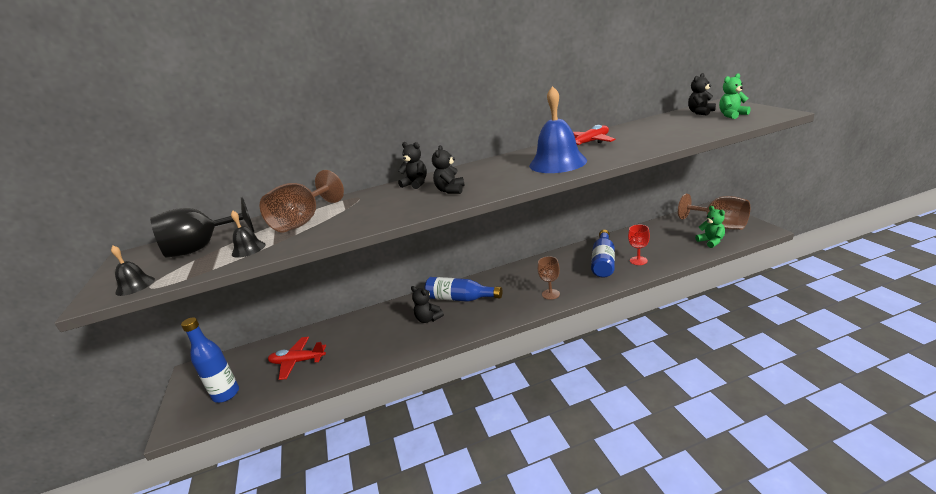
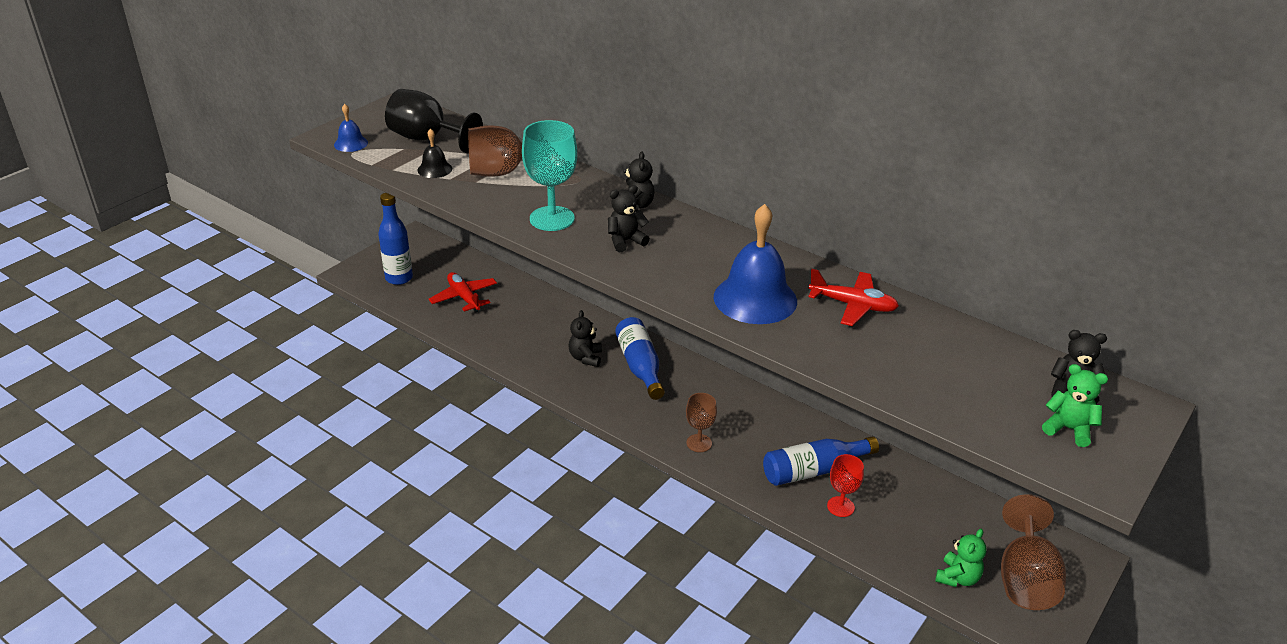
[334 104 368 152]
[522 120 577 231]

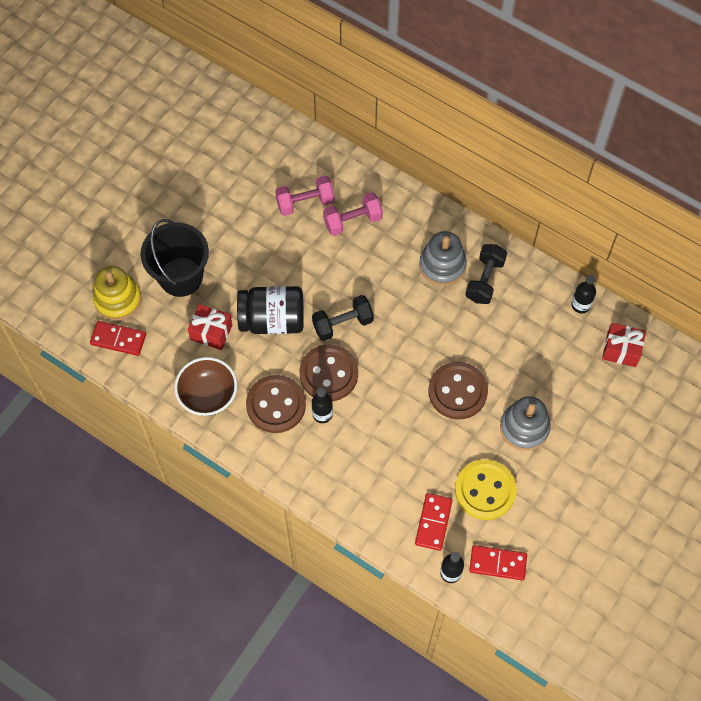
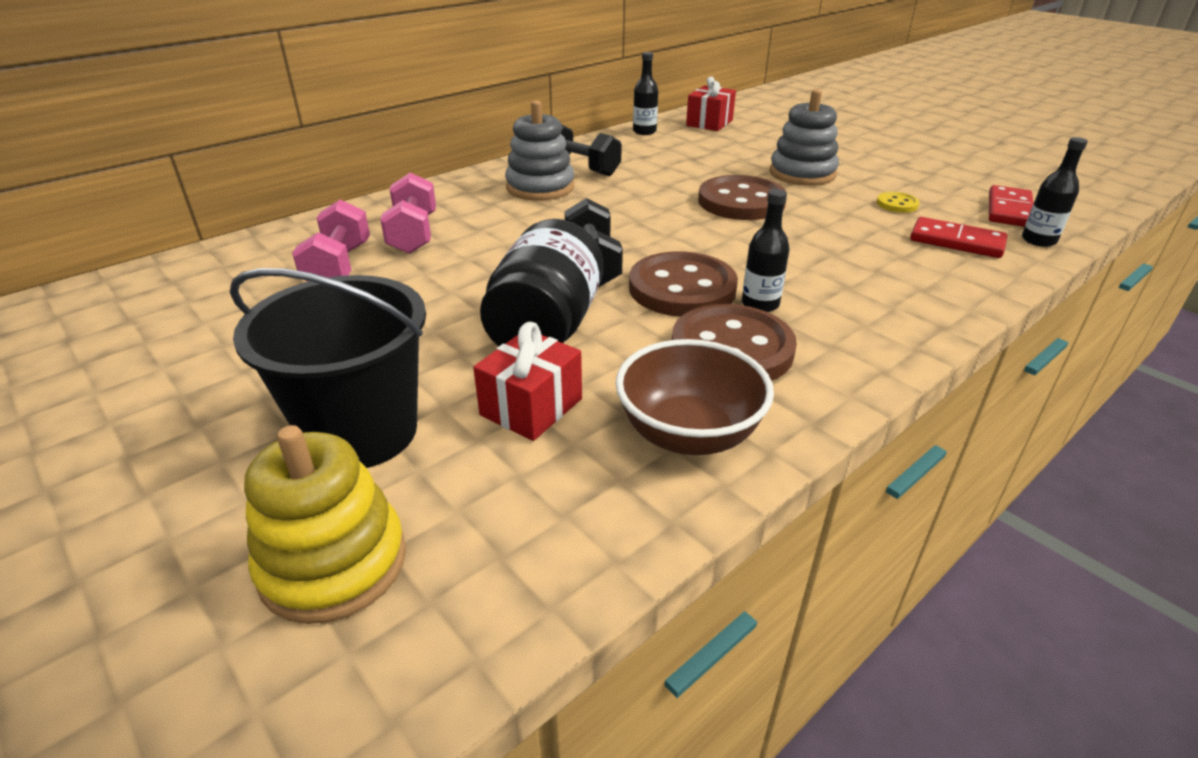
[877 192 920 213]
[90 321 146 356] (first image)

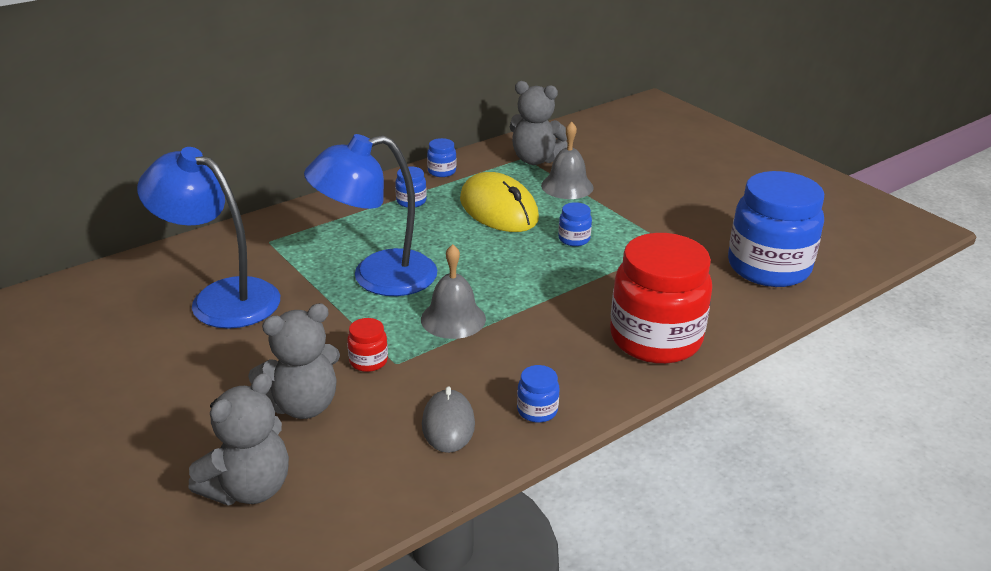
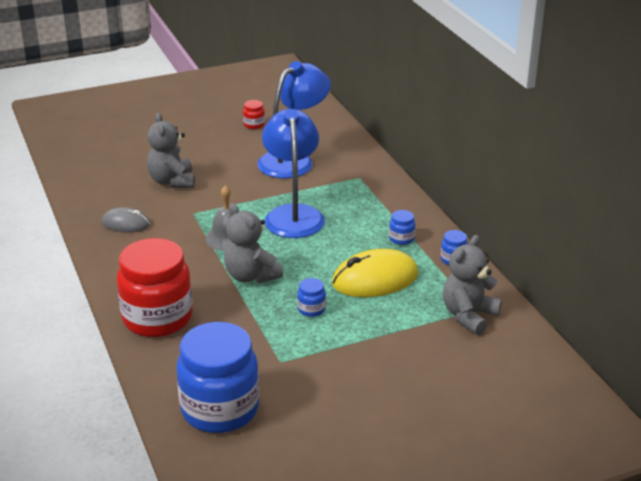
[224 203 283 283]
[243 100 265 129]
[517 365 560 423] (first image)
[541 121 594 199] (first image)

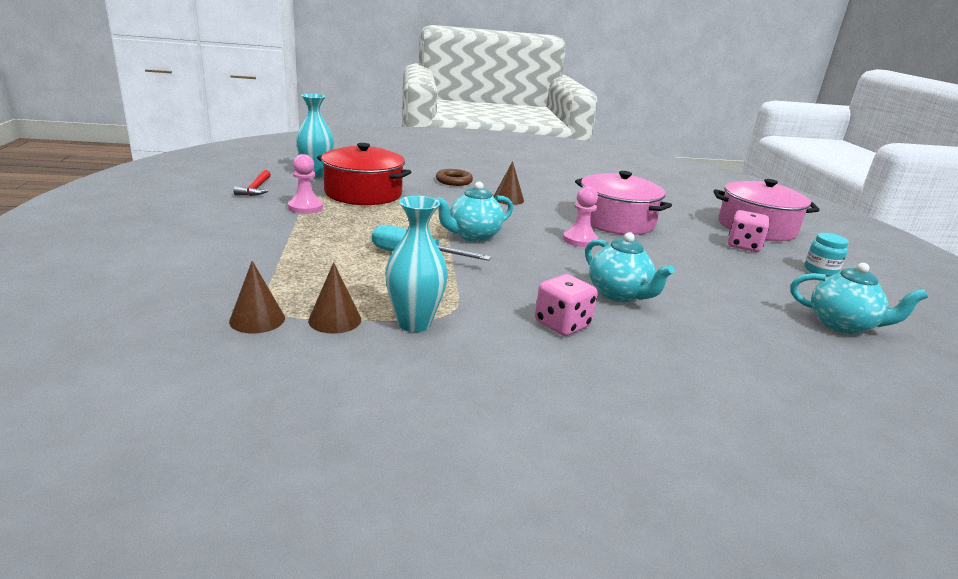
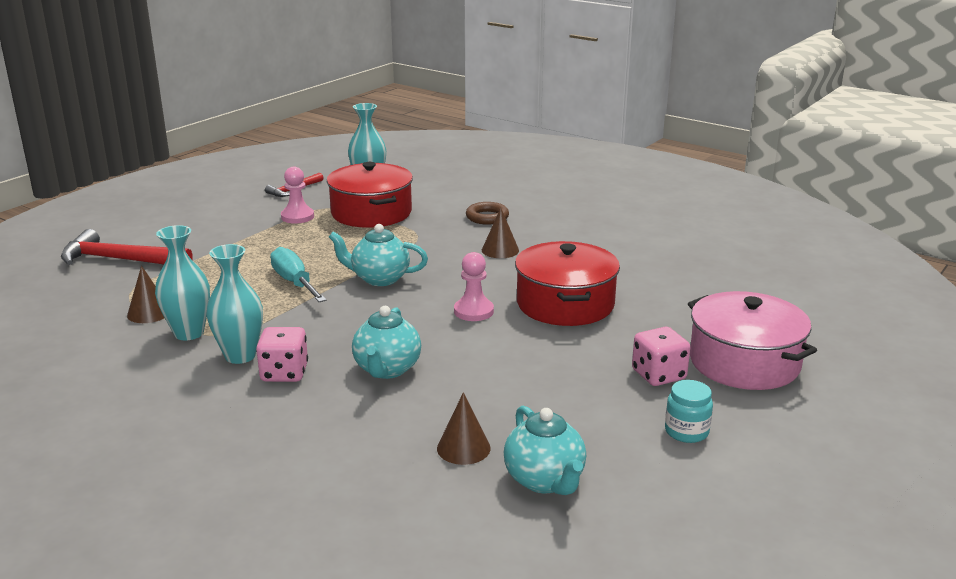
[61 229 193 265]
[207 244 263 364]
[437 392 491 465]
[515 241 620 326]

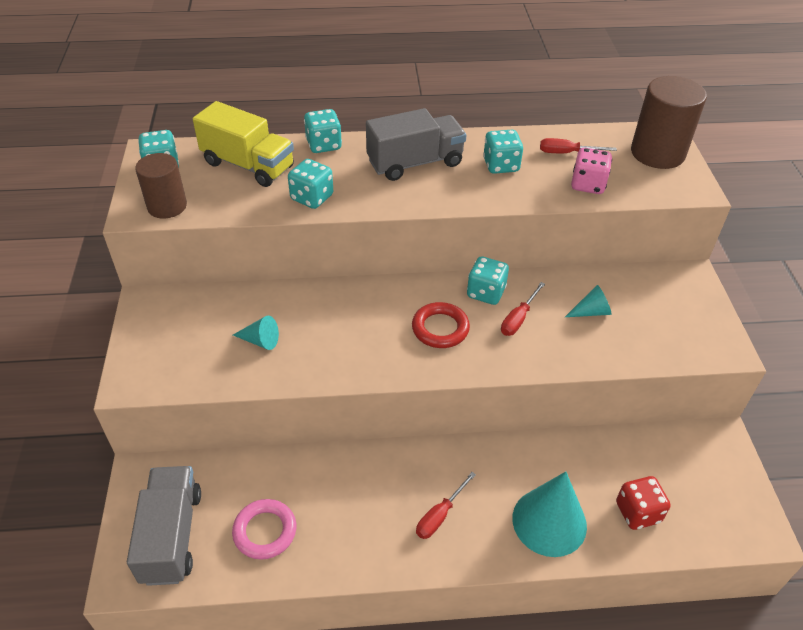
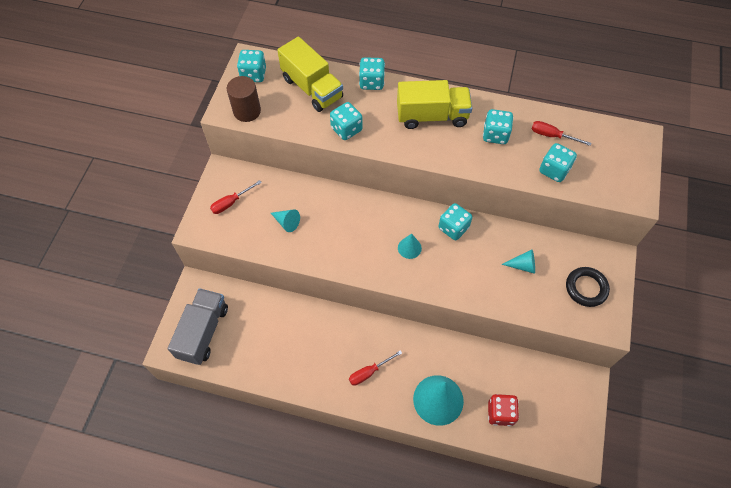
[210 180 262 214]
[397 80 472 129]
[398 233 422 259]
[539 143 577 182]
[566 267 610 307]
[232 499 296 560] (first image)
[631 76 707 169] (first image)

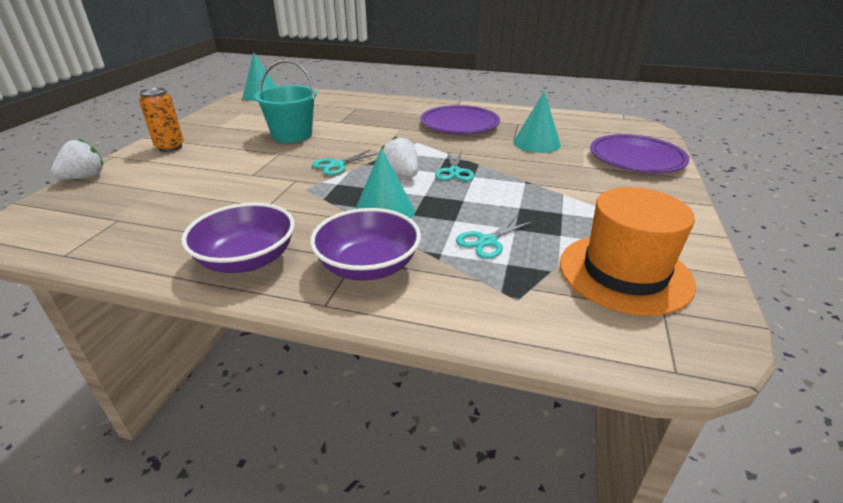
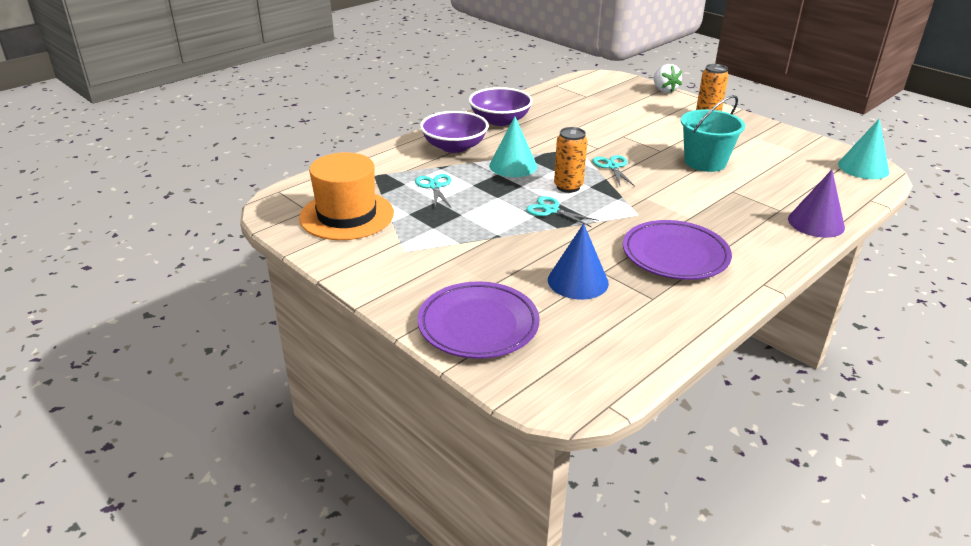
[548 223 609 300]
[554 127 587 193]
[788 170 845 238]

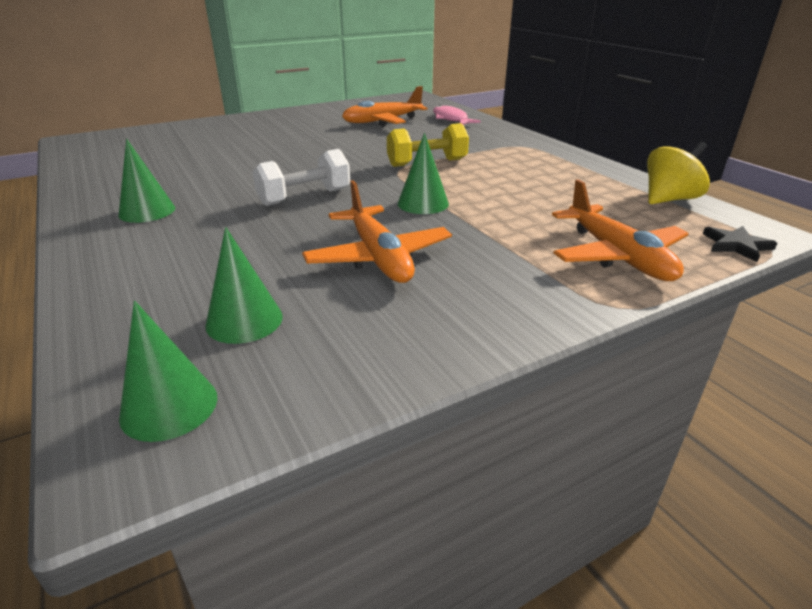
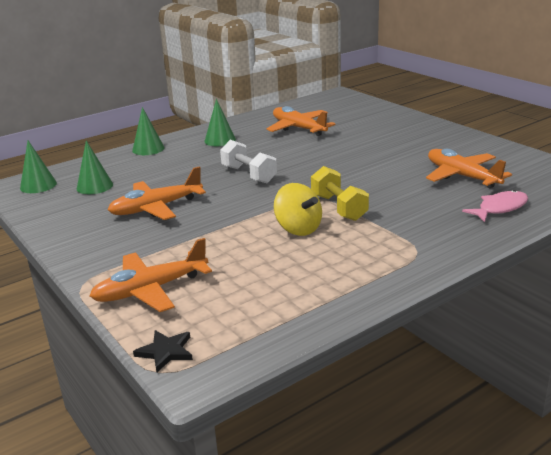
[132 107 165 155]
[266 106 335 136]
[274 183 322 236]

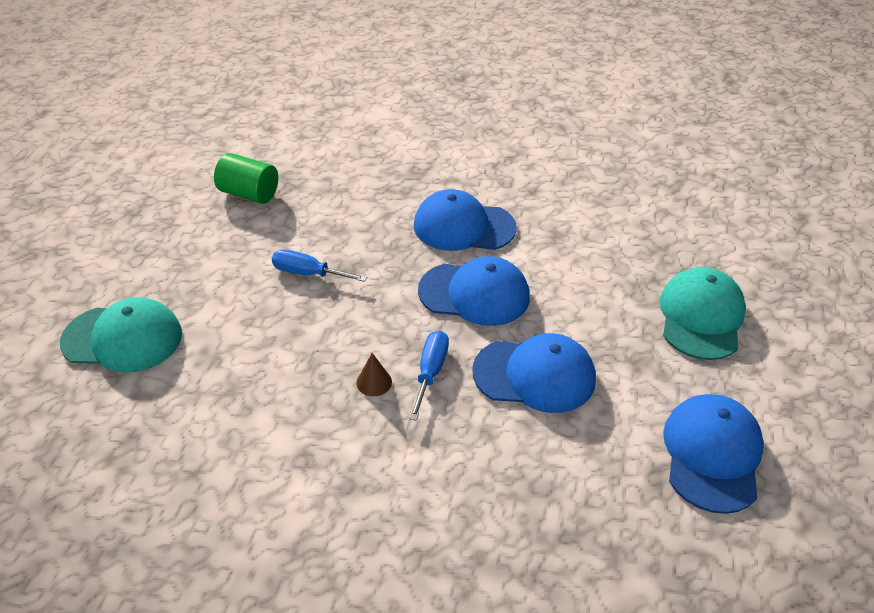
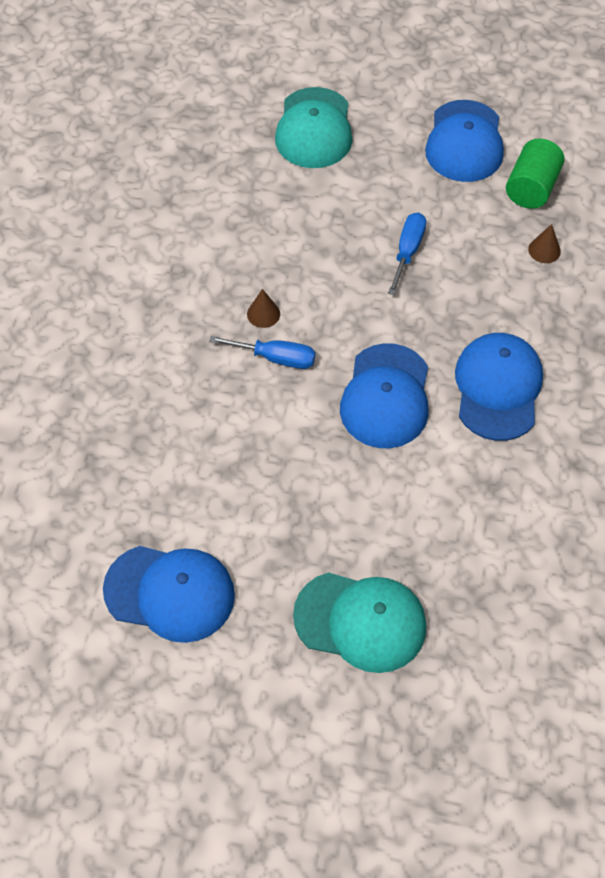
[425 100 504 182]
[528 224 561 263]

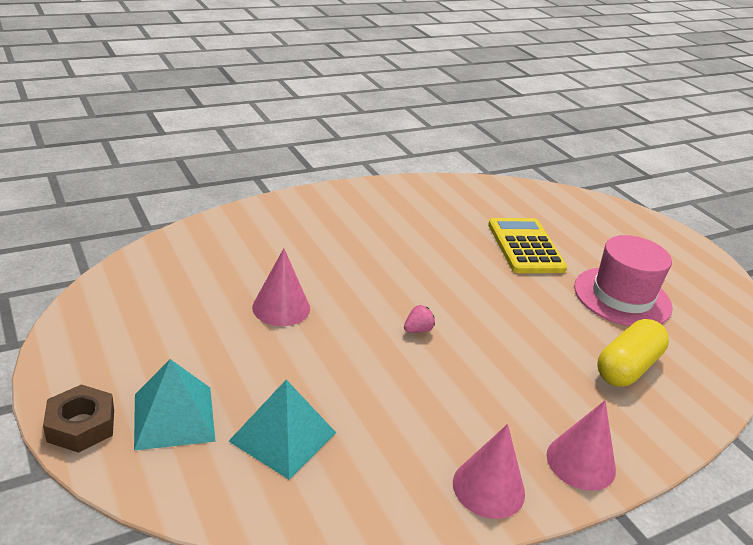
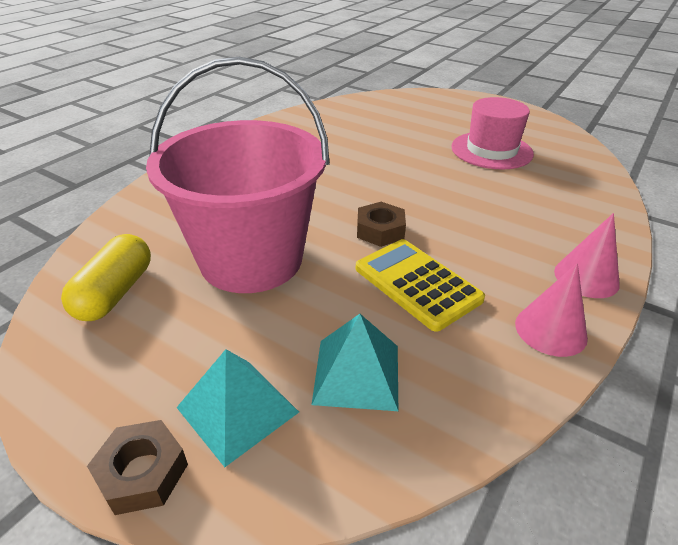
[61 234 151 321]
[146 57 330 293]
[356 239 485 332]
[357 202 406 247]

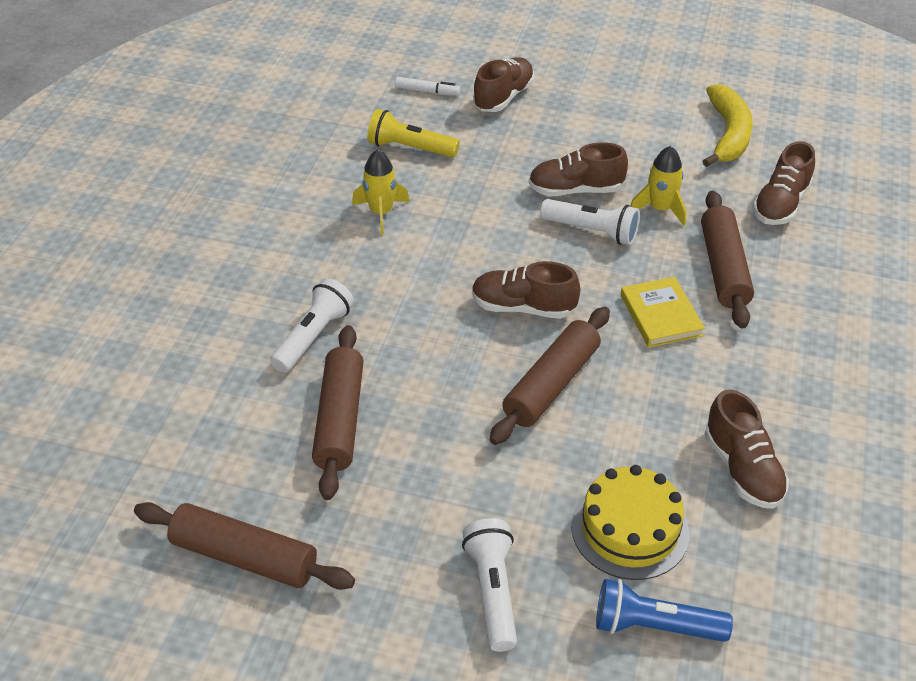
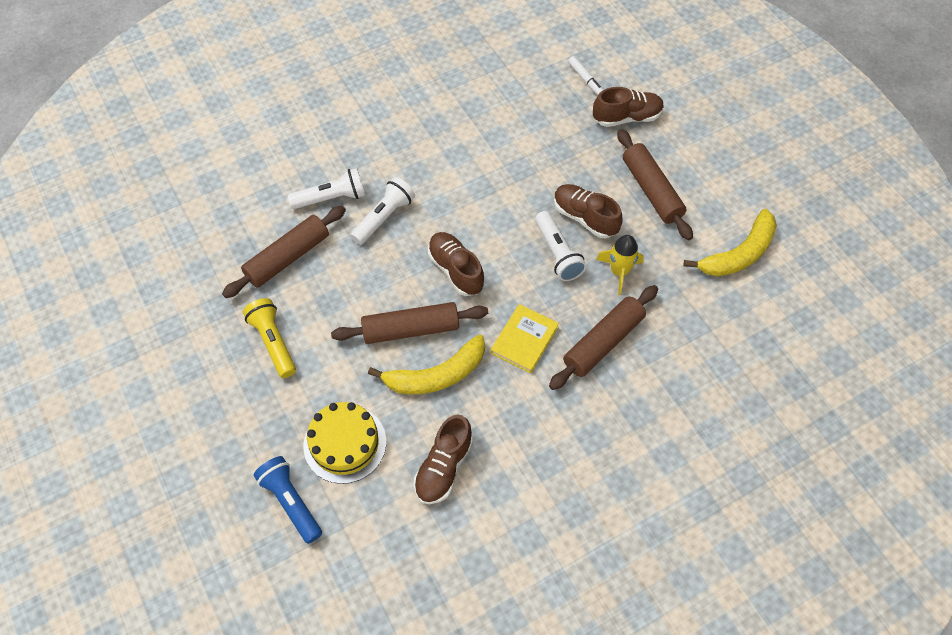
[243 298 296 378]
[350 177 415 245]
[368 334 485 395]
[617 129 693 240]
[352 149 410 235] (first image)
[752 141 815 225] (first image)

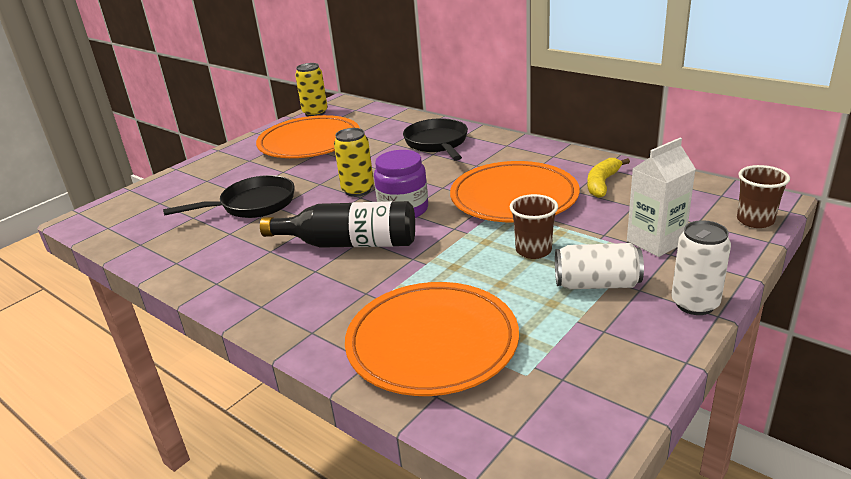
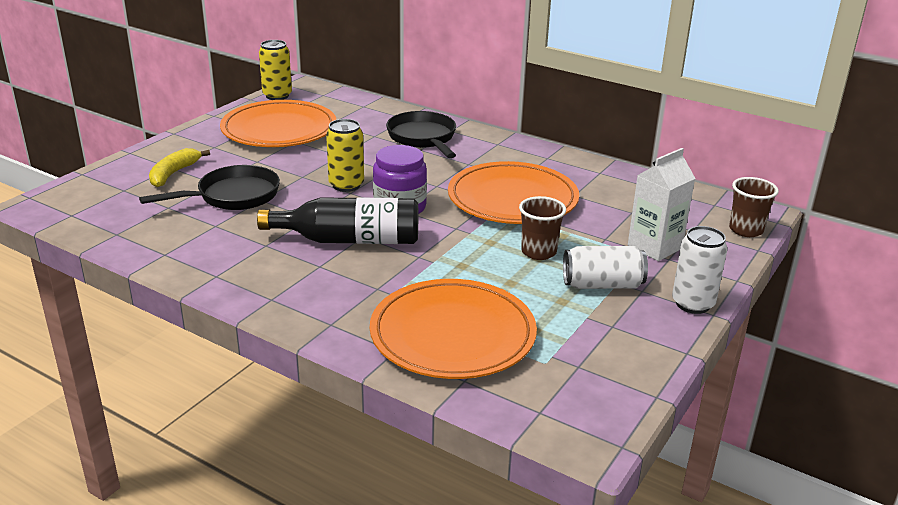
[149 148 210 187]

